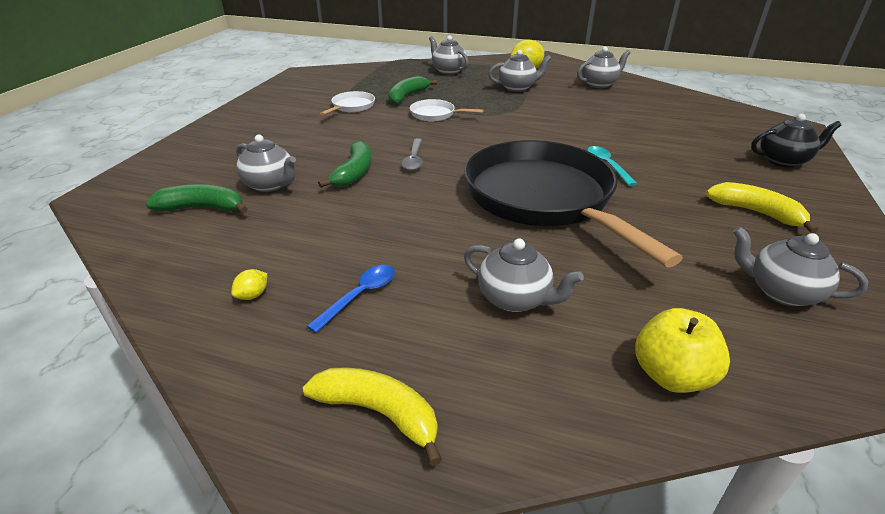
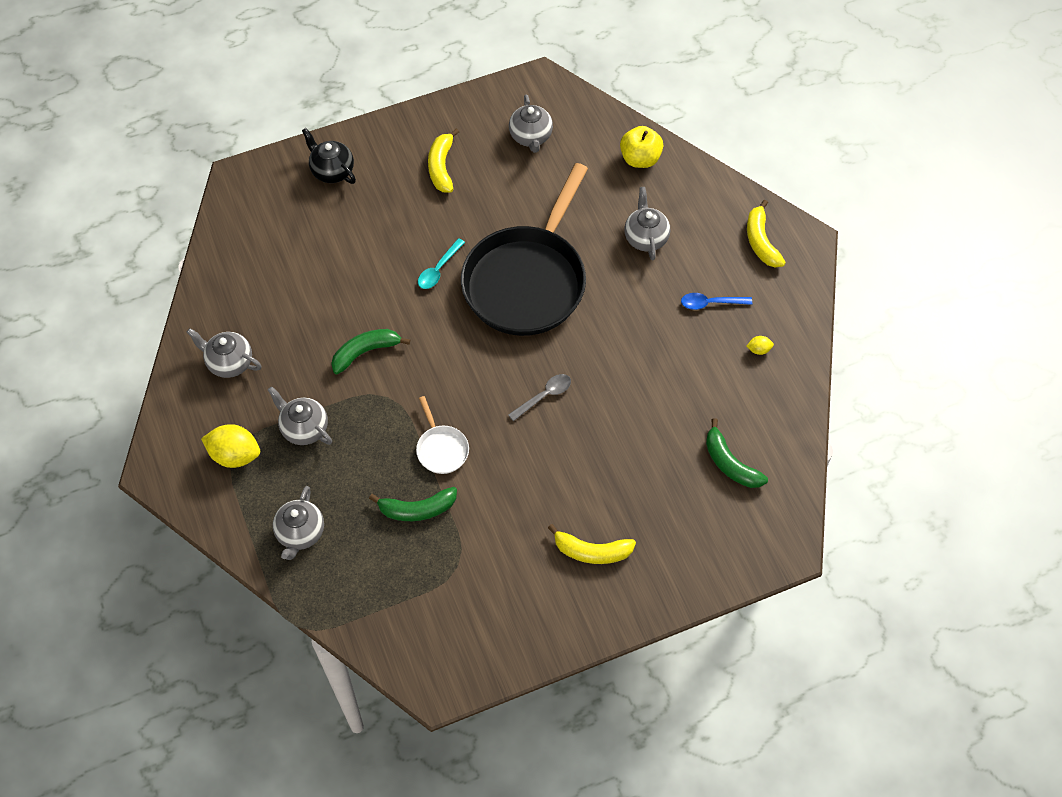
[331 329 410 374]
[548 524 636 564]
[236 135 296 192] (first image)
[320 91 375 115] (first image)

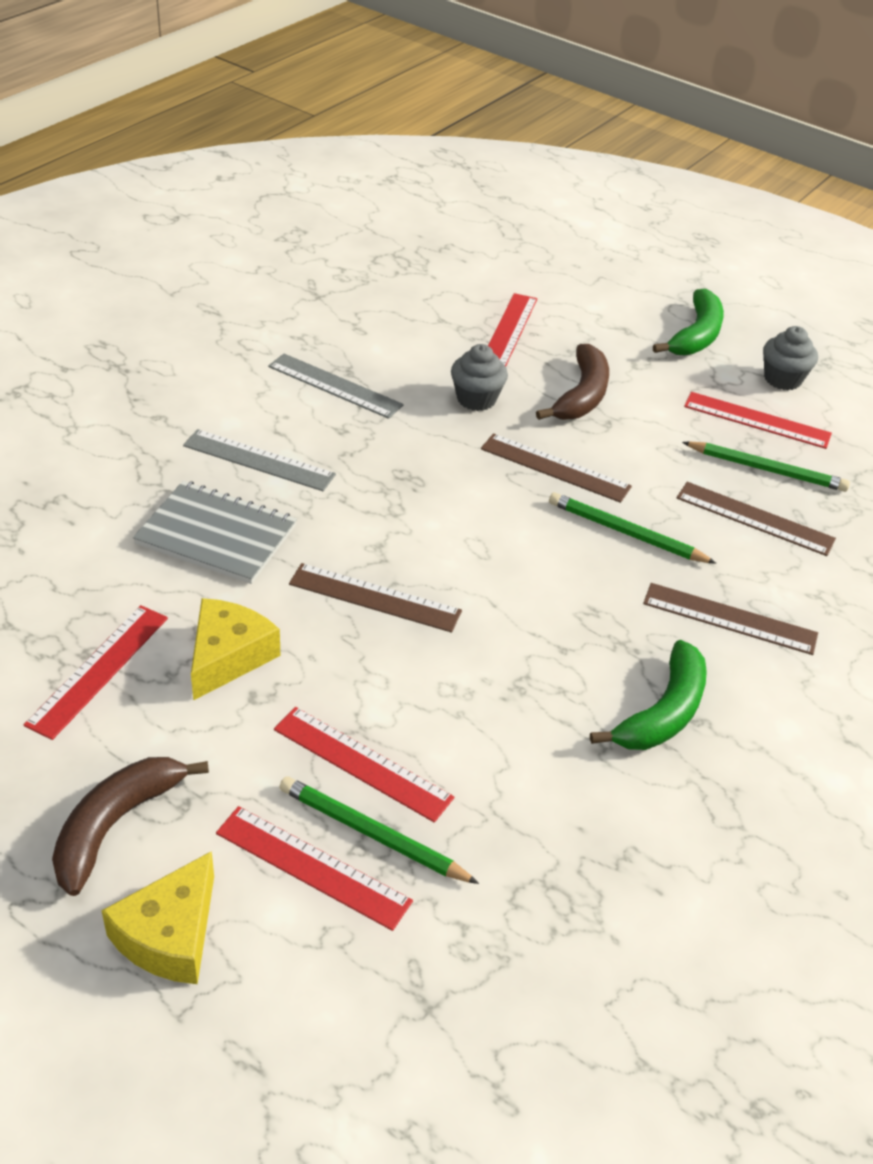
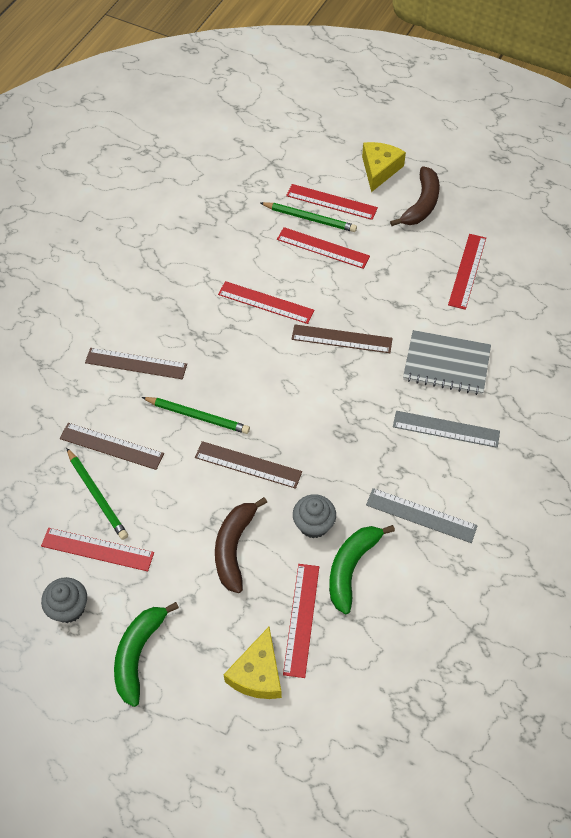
[66 448 128 540]
[218 281 314 324]
[223 627 282 699]
[329 525 395 614]

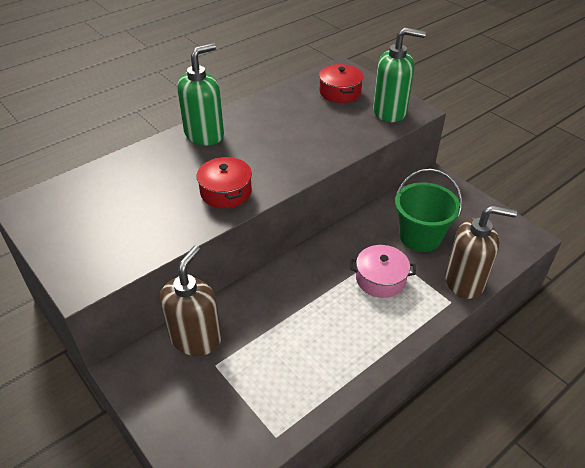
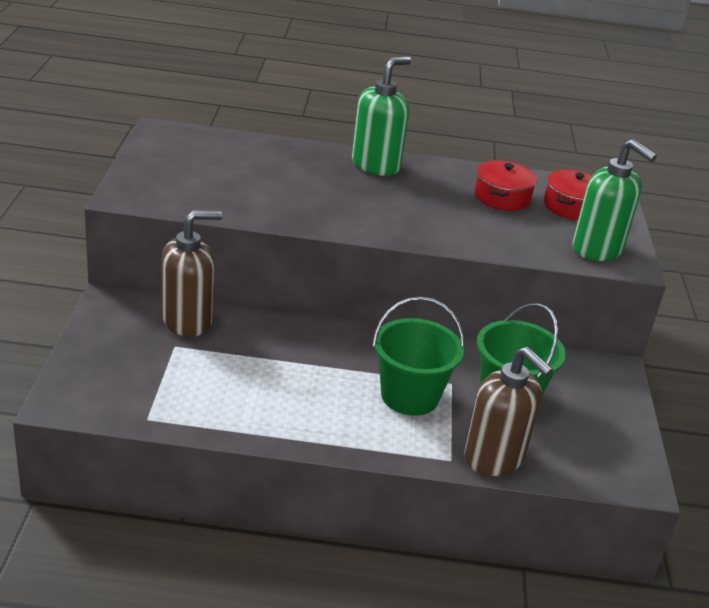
[352 56 411 176]
[372 297 465 416]
[474 160 537 211]

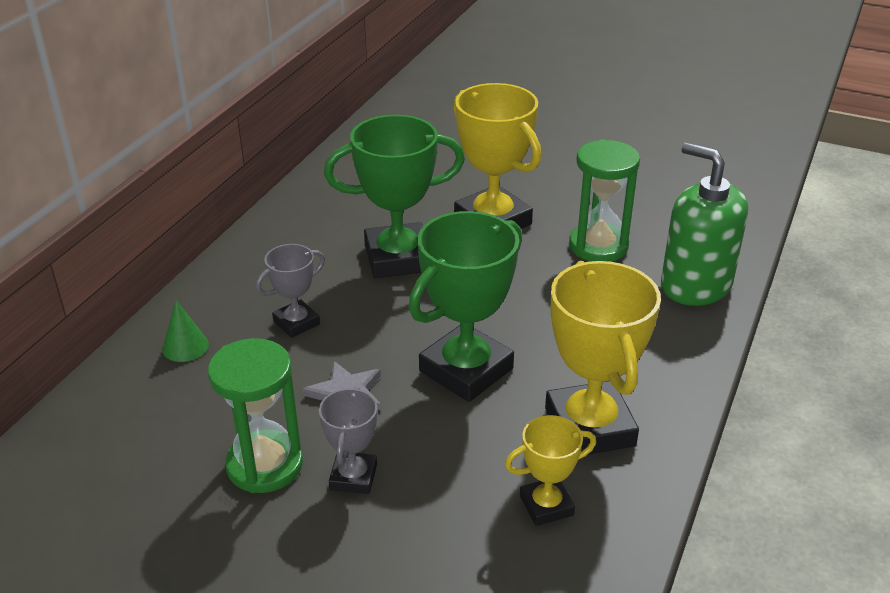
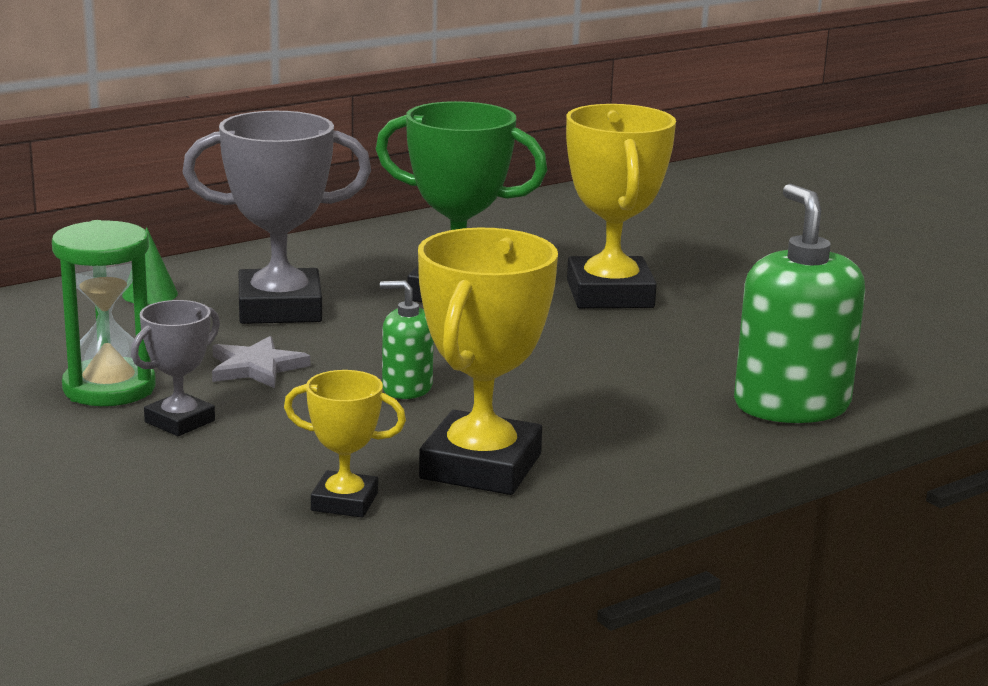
[182 111 371 324]
[380 280 434 399]
[569 139 640 262] (first image)

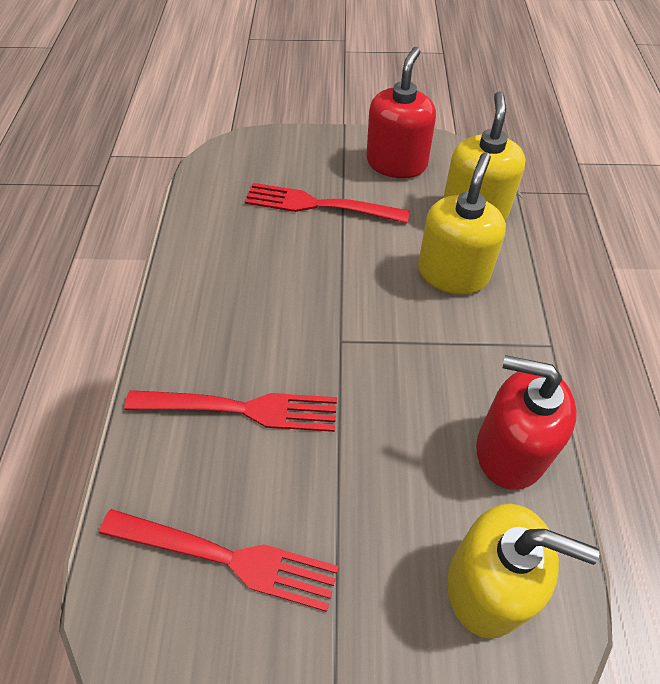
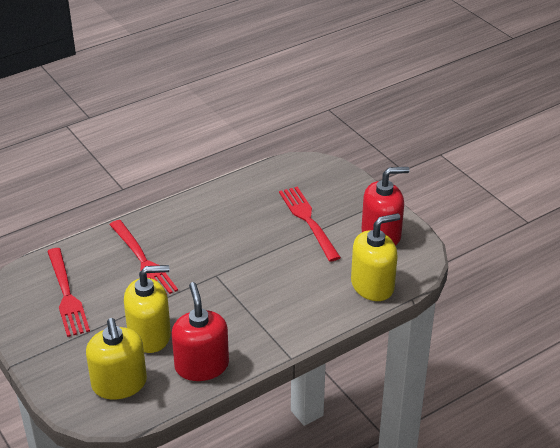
[124 265 171 353]

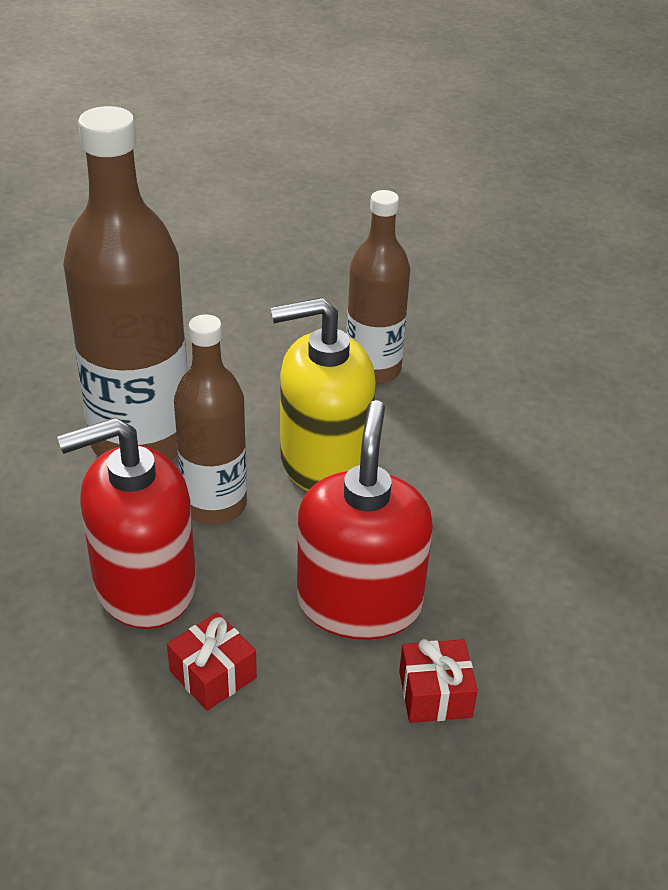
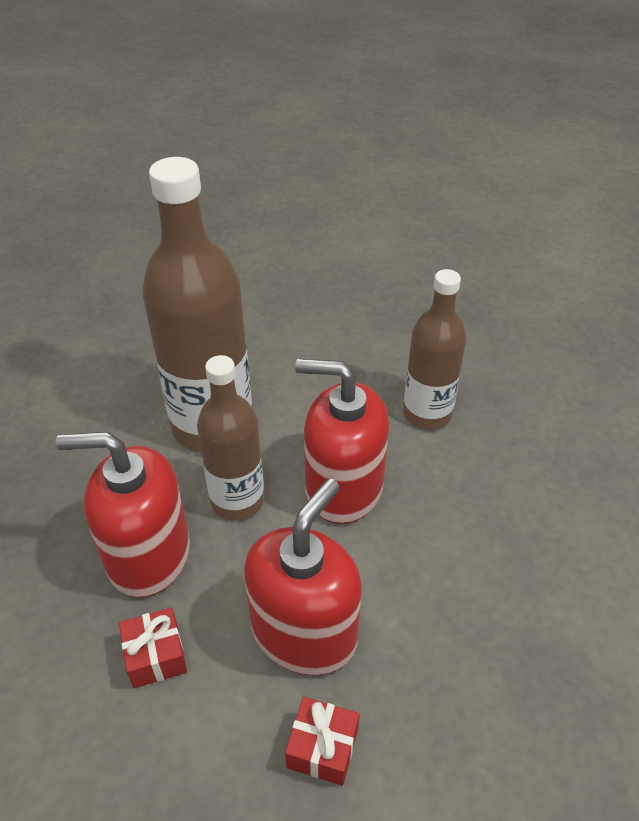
[295 359 389 524]

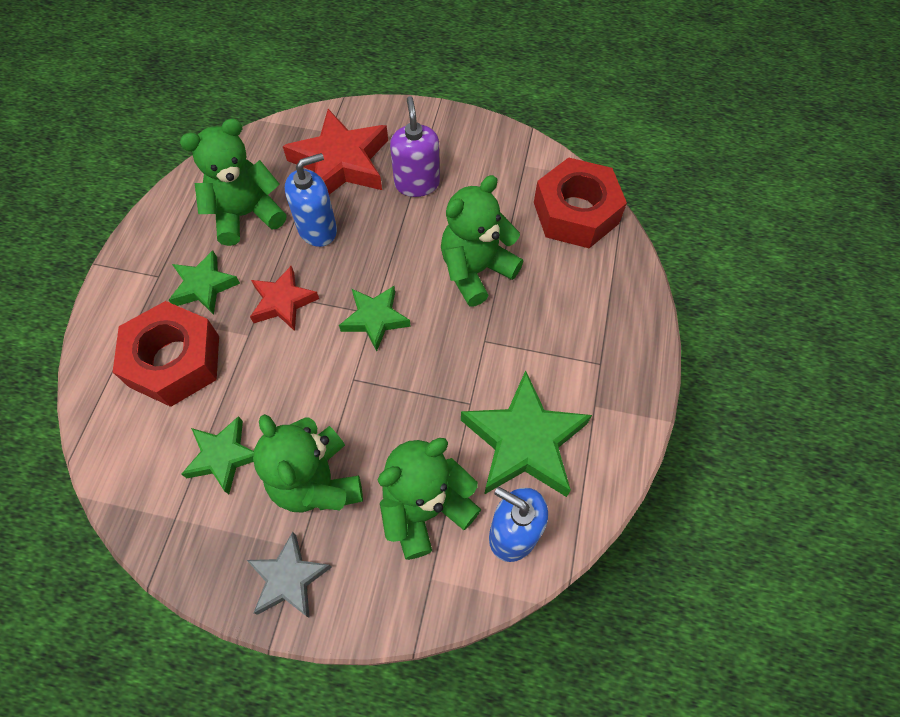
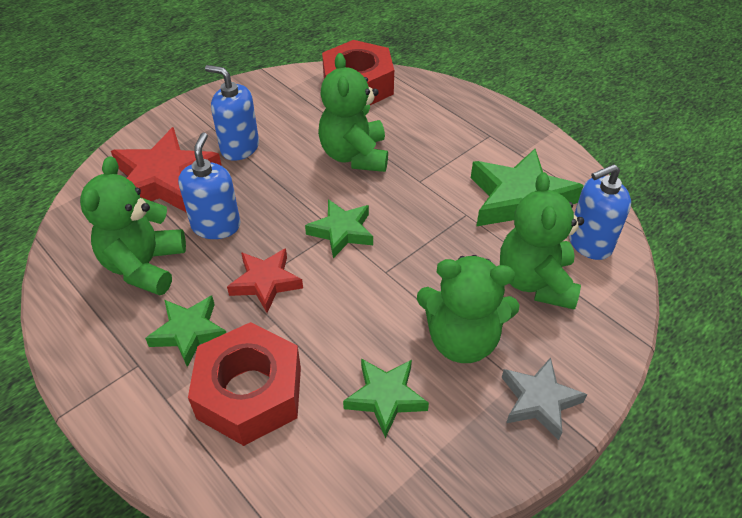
[205 65 259 161]

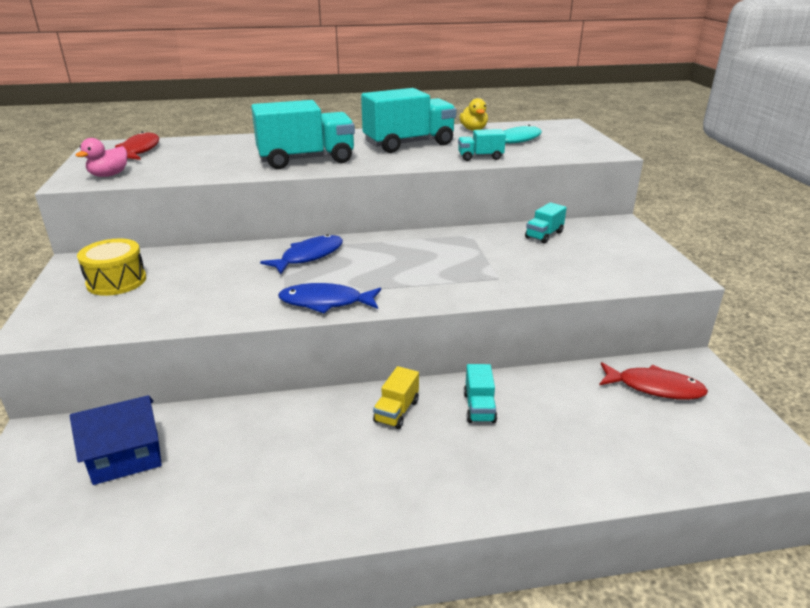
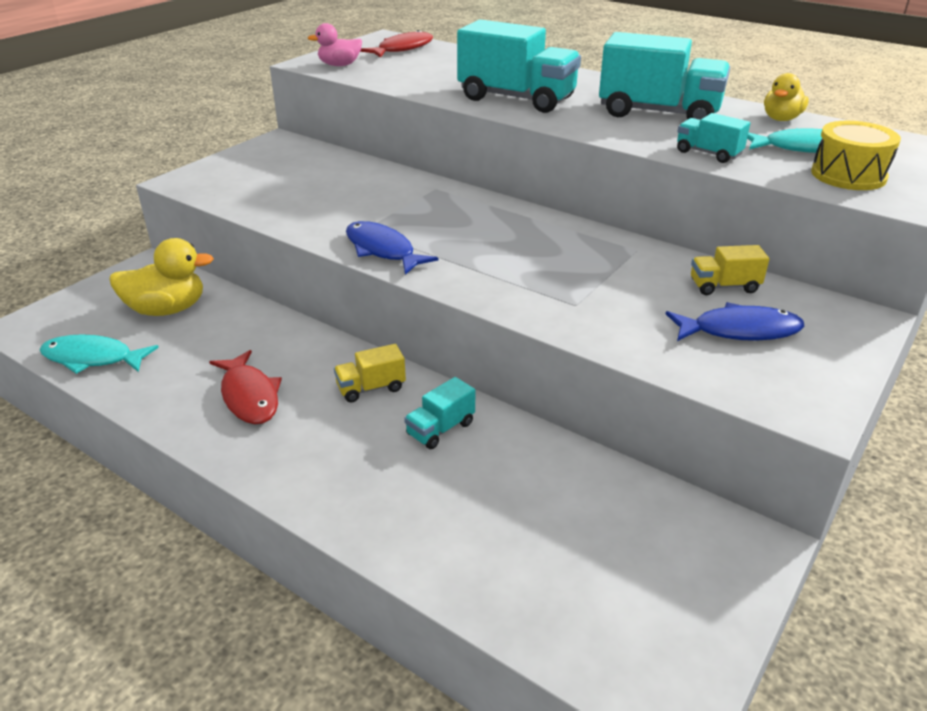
[40 334 159 374]
[109 238 214 316]
[210 350 282 424]
[666 302 805 341]
[691 245 769 295]
[811 121 901 190]

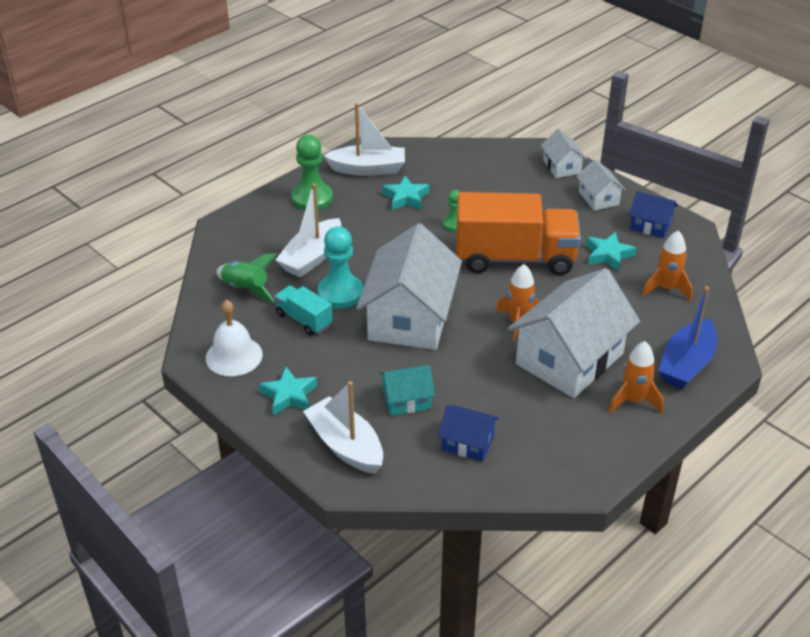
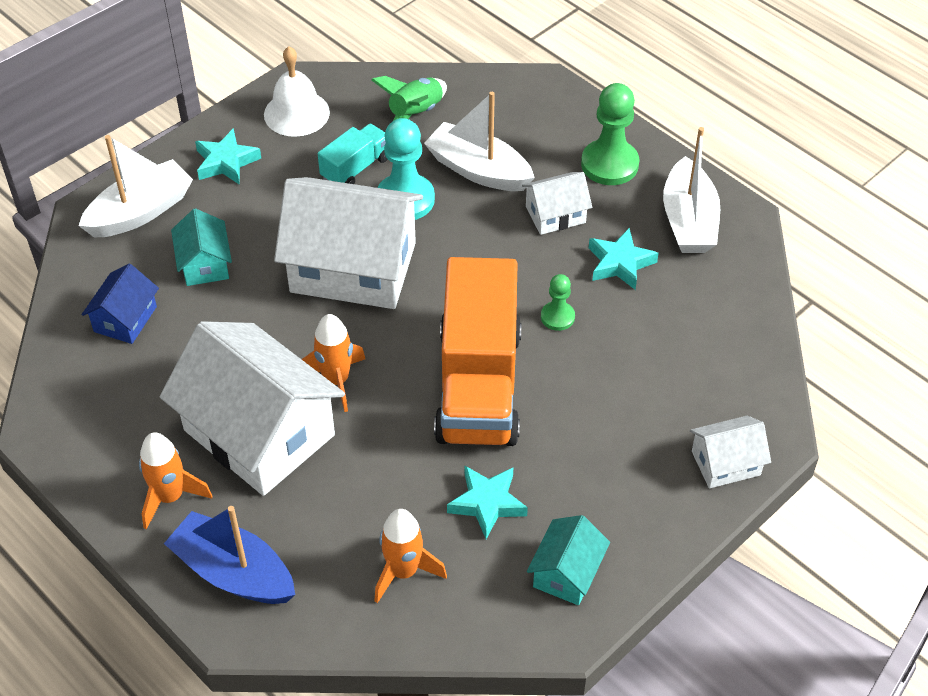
[522 172 592 235]
[527 515 610 605]

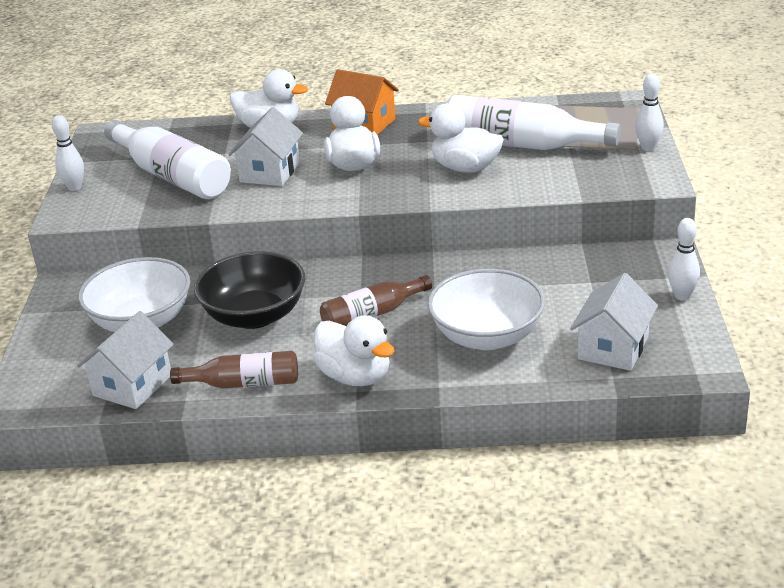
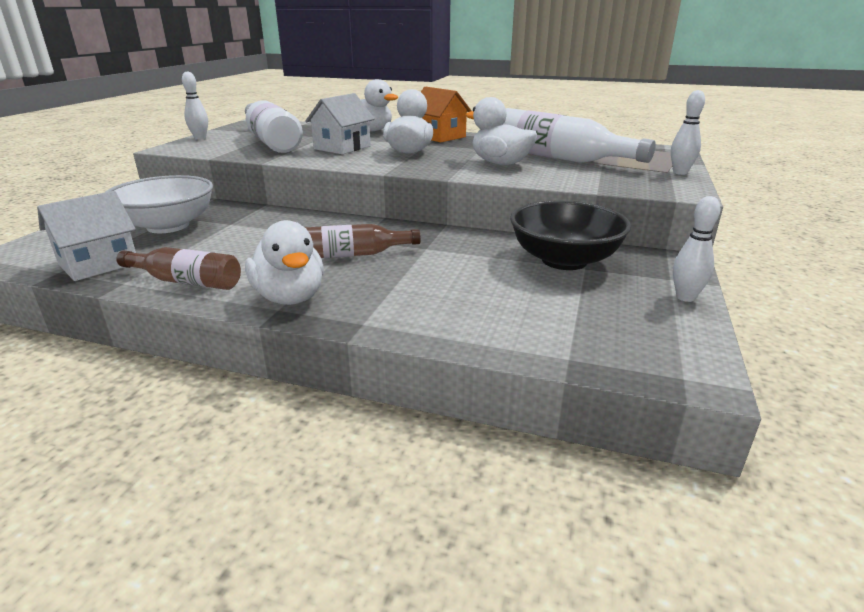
[510 201 631 270]
[428 269 545 350] (first image)
[570 273 658 371] (first image)

